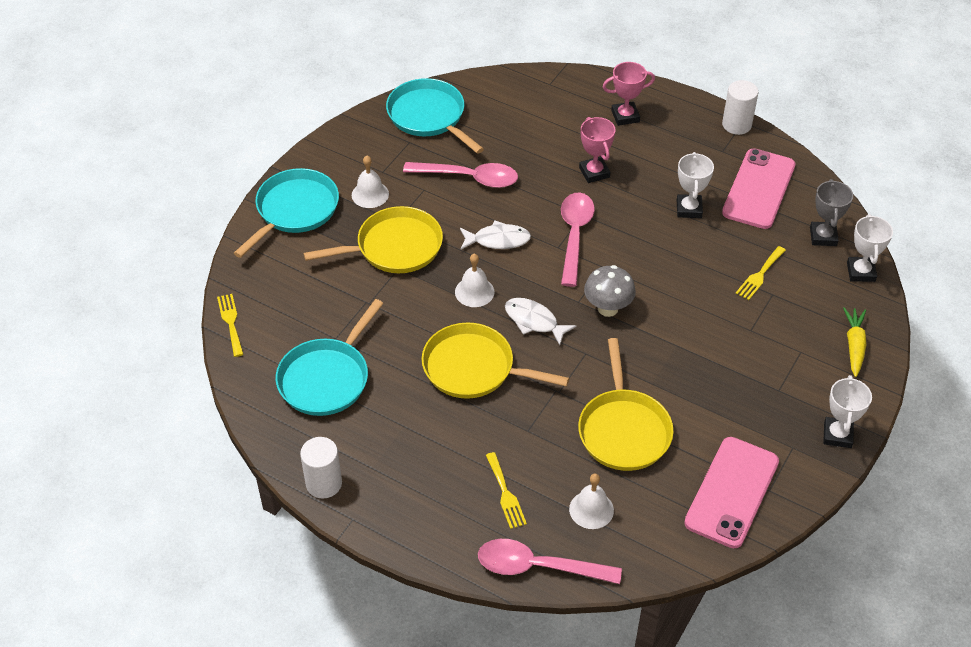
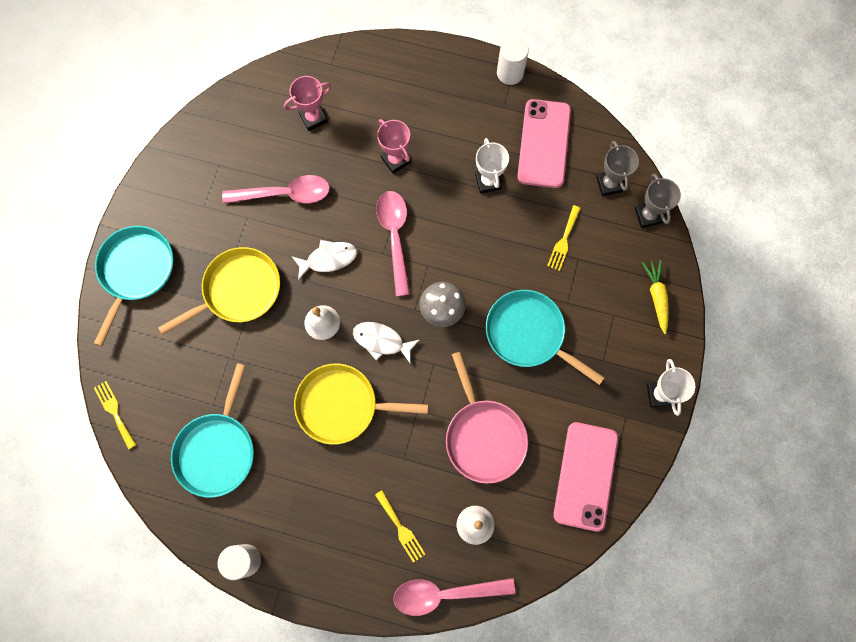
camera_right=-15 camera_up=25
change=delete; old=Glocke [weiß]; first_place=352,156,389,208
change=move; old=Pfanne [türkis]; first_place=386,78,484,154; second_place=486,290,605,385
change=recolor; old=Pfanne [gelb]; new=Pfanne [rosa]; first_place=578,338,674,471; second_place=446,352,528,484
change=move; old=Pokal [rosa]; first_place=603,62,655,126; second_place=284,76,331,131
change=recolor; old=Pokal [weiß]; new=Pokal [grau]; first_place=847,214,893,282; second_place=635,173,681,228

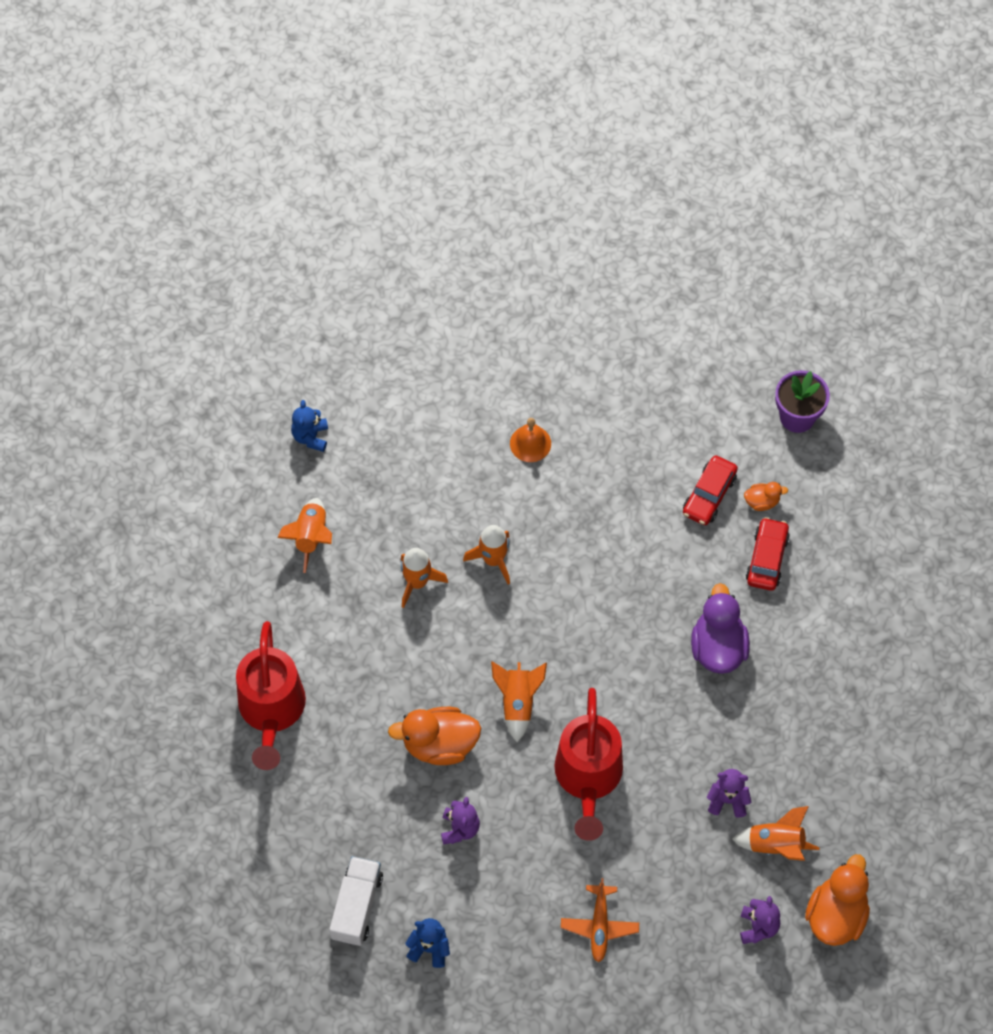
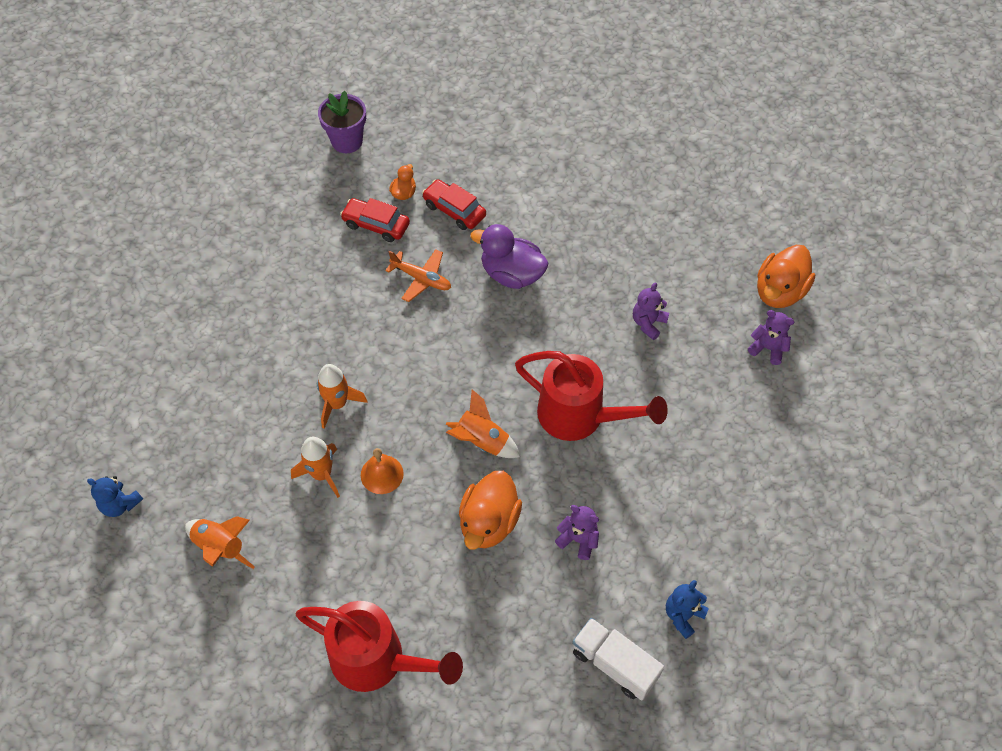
camera_right=-65 camera_up=-5
change=move; old=Glocke [orange]; first_place=510,418,551,462; second_place=361,448,404,494
change=move; old=Flugzeug [orange]; first_place=561,878,639,962; second_place=385,249,451,302
change=rotate; old=Auto [rot]; first_place=683,455,738,525; second_place=340,198,410,242; degrees=150
change=delete; old=Rakete [orange]; first_place=732,806,820,861
change=rotate; old=Ente [orange]; first_place=805,854,870,946; second_place=757,245,815,308; degrees=-105

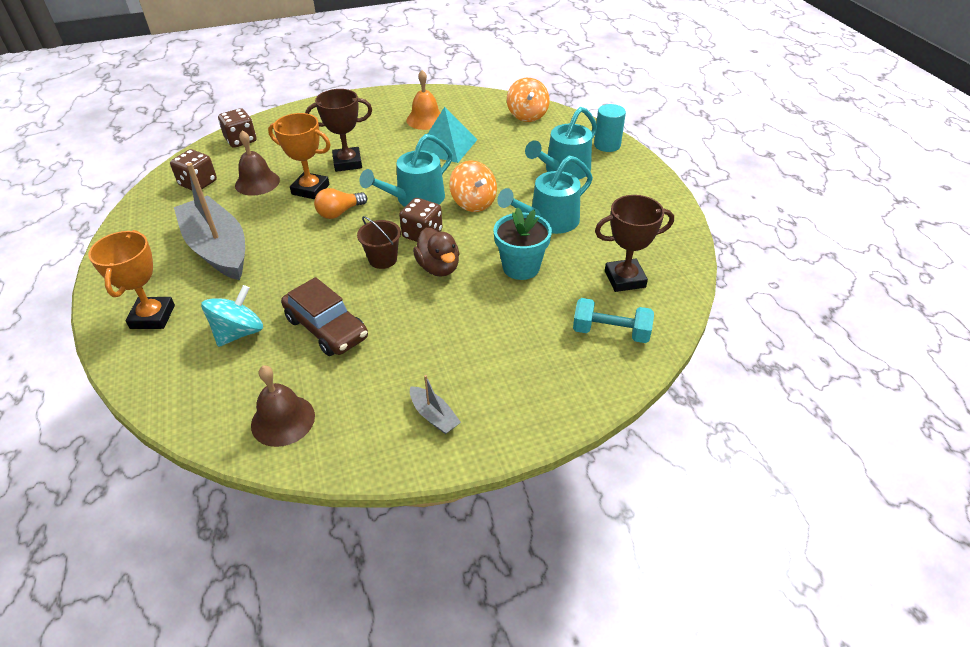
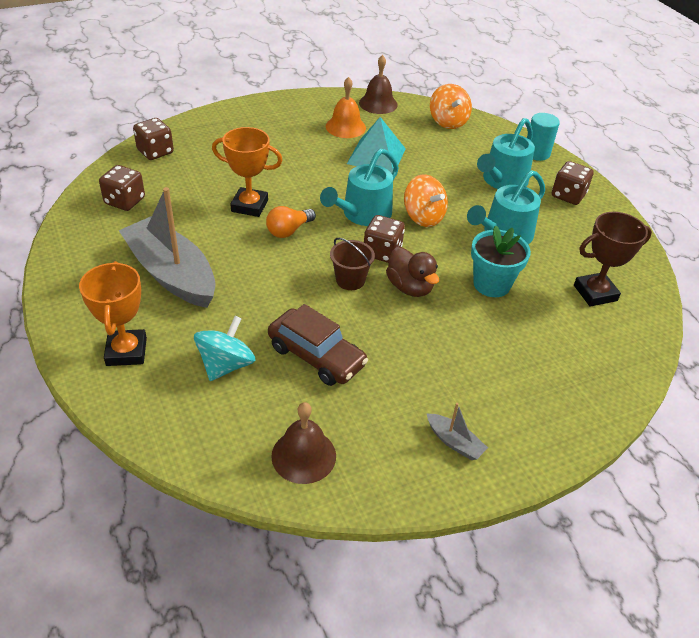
camera_right=-10 camera_up=0
change=move; old=Glocke [braun]; first_place=235,130,280,196; second_place=359,55,398,114
change=delete; old=Pokal [braun]; first_place=305,89,372,172
change=delete; old=Hantel [türkis]; first_place=573,298,654,343
change=insert; new=Spielwürfel [braun]; second_place=552,161,594,205

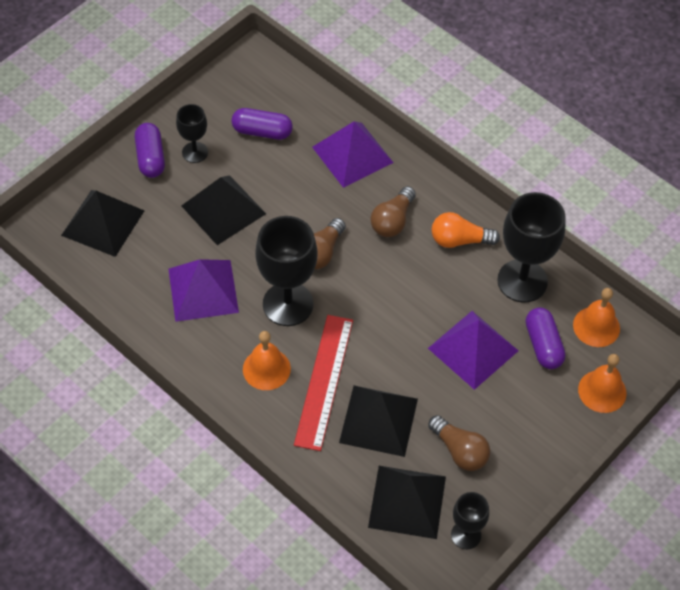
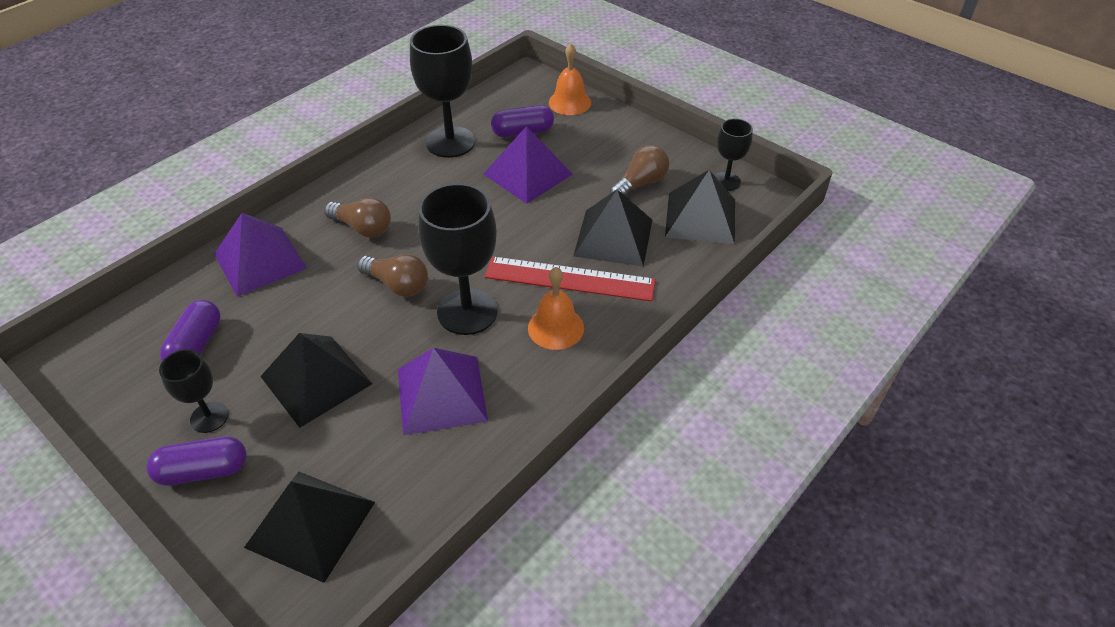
camera_right=-90 camera_up=-10
change=delete; old=Glühbirne [orange]; first_place=432,212,500,248
change=delete; old=Glocke [orange]; first_place=573,288,620,347

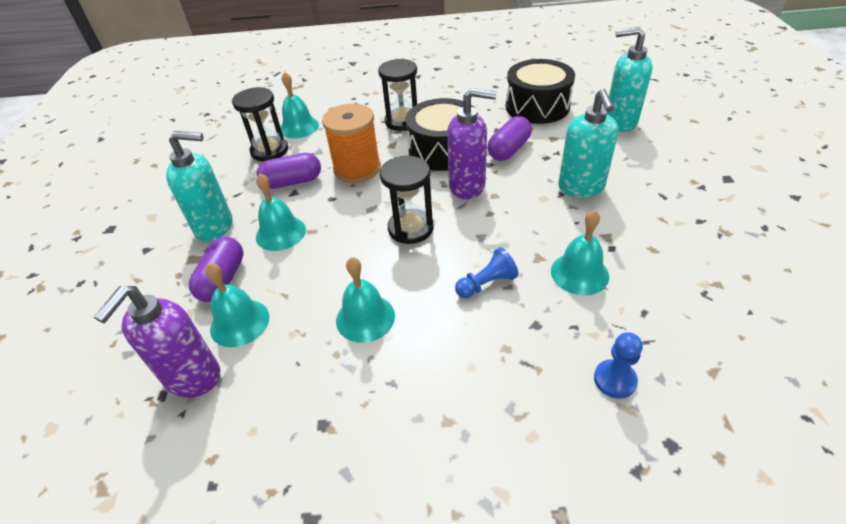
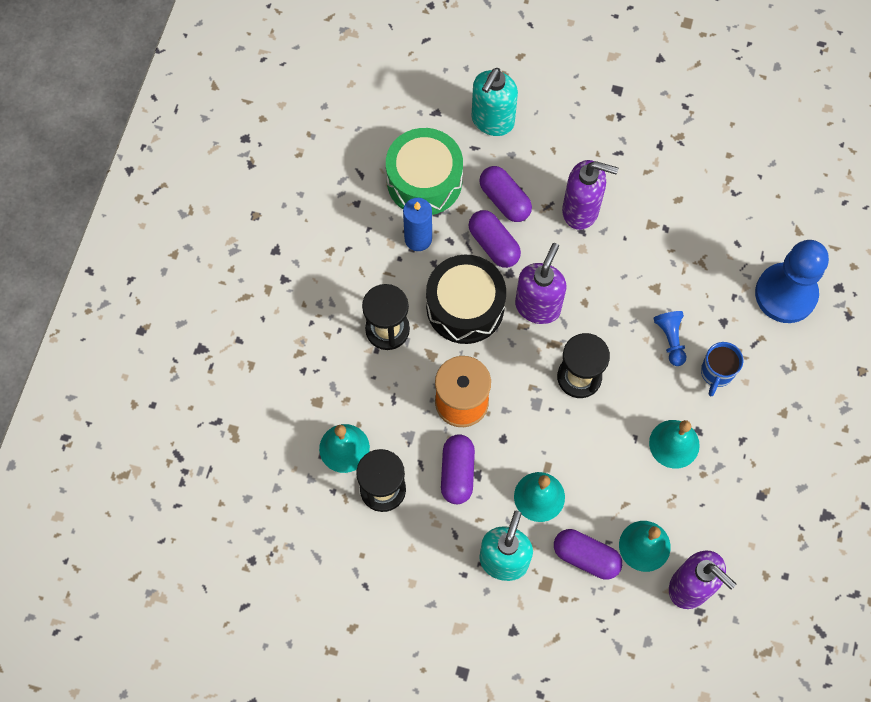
camera_right=-75 camera_up=25
change=recolor; old=Trommel [schwarz]; new=Trommel [grün]; first_place=506,59,575,124; second_place=386,128,463,215
change=delete; old=Glocke [türkis]; first_place=551,210,609,295
change=recolor; old=Seifenspender [türkis]; new=Seifenspender [lila]; first_place=558,89,619,198; second_place=562,160,618,230
change=resize; old=Bauer [blau]; first_place=594,332,643,399; second_place=755,240,829,323; factor=2.11
change=insert; new=Kerze [blau]; second_place=403,198,432,251
change=insert; new=Kapsel [lila]; second_place=479,166,532,222
change=insert; new=Tasse [blau]; second_place=701,342,743,396

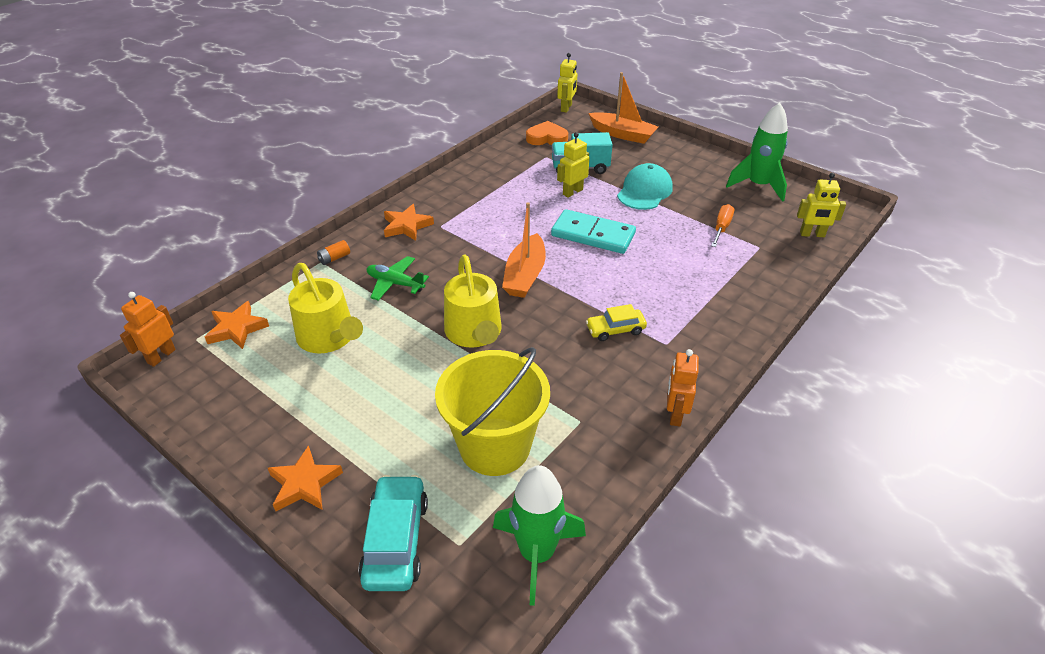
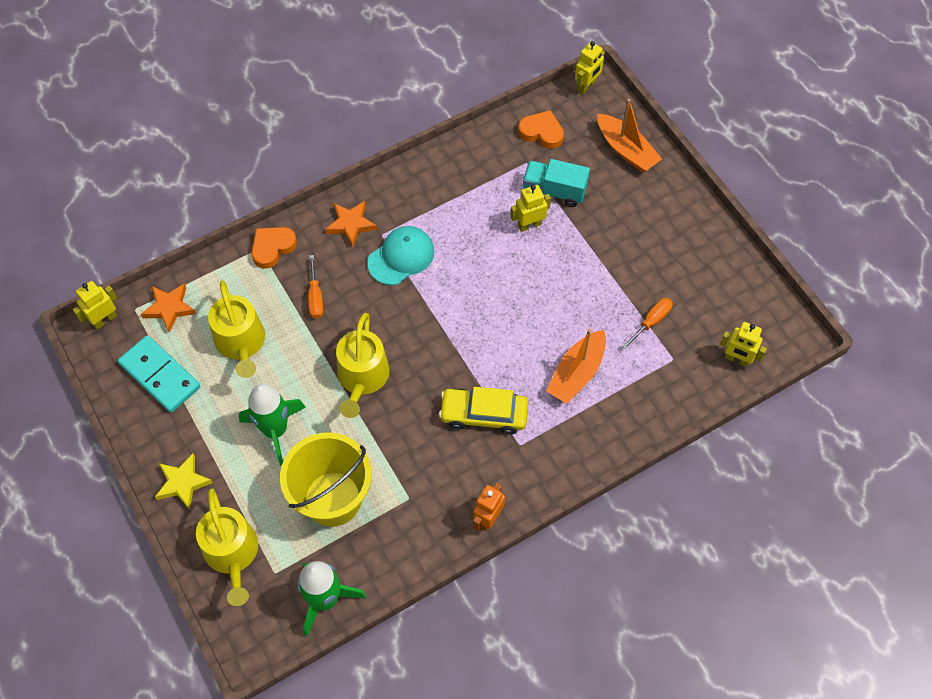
camera_right=20 camera_up=20
change=recolor; old=Roboter [orange]; new=Roboter [gelb]; first_place=120,292,176,367; second_place=73,281,117,329
change=recolor; old=Stern [orange]; new=Stern [gelb]; first_place=268,445,343,511; second_place=155,454,213,510
change=replace; old=Batterie [orange]; new=Herz [orange]; first_place=317,240,350,265; second_place=252,227,297,269
change=replace; old=Auto [türkis]; new=Gießkanne [gelb]; first_place=358,475,428,591; second_place=196,488,258,606
change=replace; old=Flugzeug [grün]; new=Schraubenzieher [orange]; first_place=367,256,429,301; second_place=308,255,324,319
change=move; old=Boot [orange]; first_place=502,202,546,298; second_place=546,329,606,404
change=move; old=Dominostein [türkis]; first_place=551,209,636,254; second_place=118,335,200,413
change=resize; old=Auto [gelb]; first_place=586,304,647,341; second_place=439,387,528,435; factor=1.62
change=move; old=Kappe [türkis]; first_place=617,163,673,210; second_place=367,226,434,285
change=move; old=Rakete [grün]; first_place=726,103,788,202; second_place=239,384,306,466

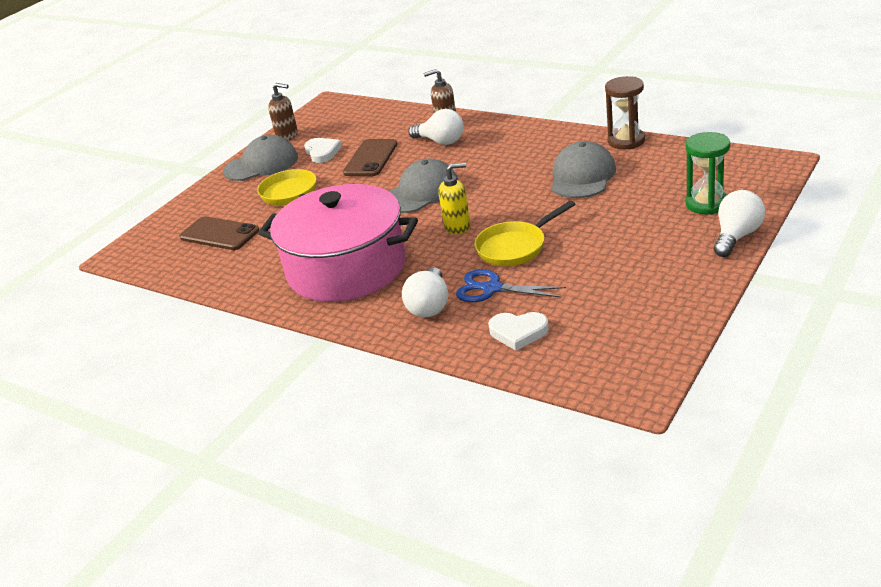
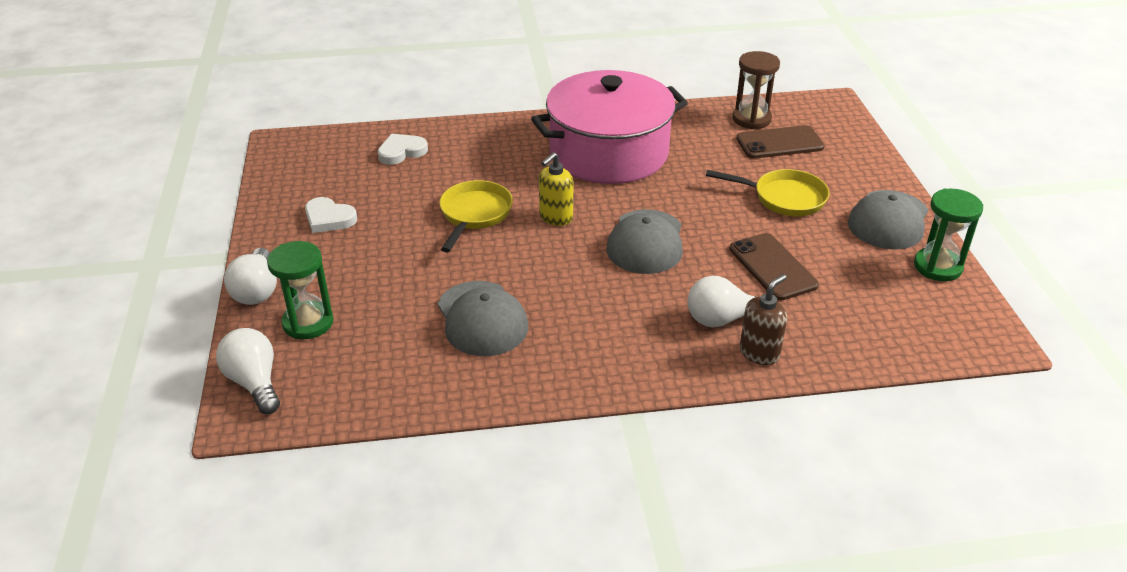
camera_right=135 camera_up=5
change=replace; old=Seifenspender [braun]; new=Sanduhr [grün]; first_place=268,83,298,140; second_place=914,189,983,281
change=move; old=Herz [weiß]; first_place=304,138,342,163; second_place=305,197,357,233
change=move; old=Glühbirne [weiß]; first_place=402,267,448,318; second_place=216,328,280,414
change=delete; old=Schere [blau]; first_place=456,269,566,302
change=move; old=Sanduhr [braun]; first_place=605,76,645,150; second_place=732,51,780,129

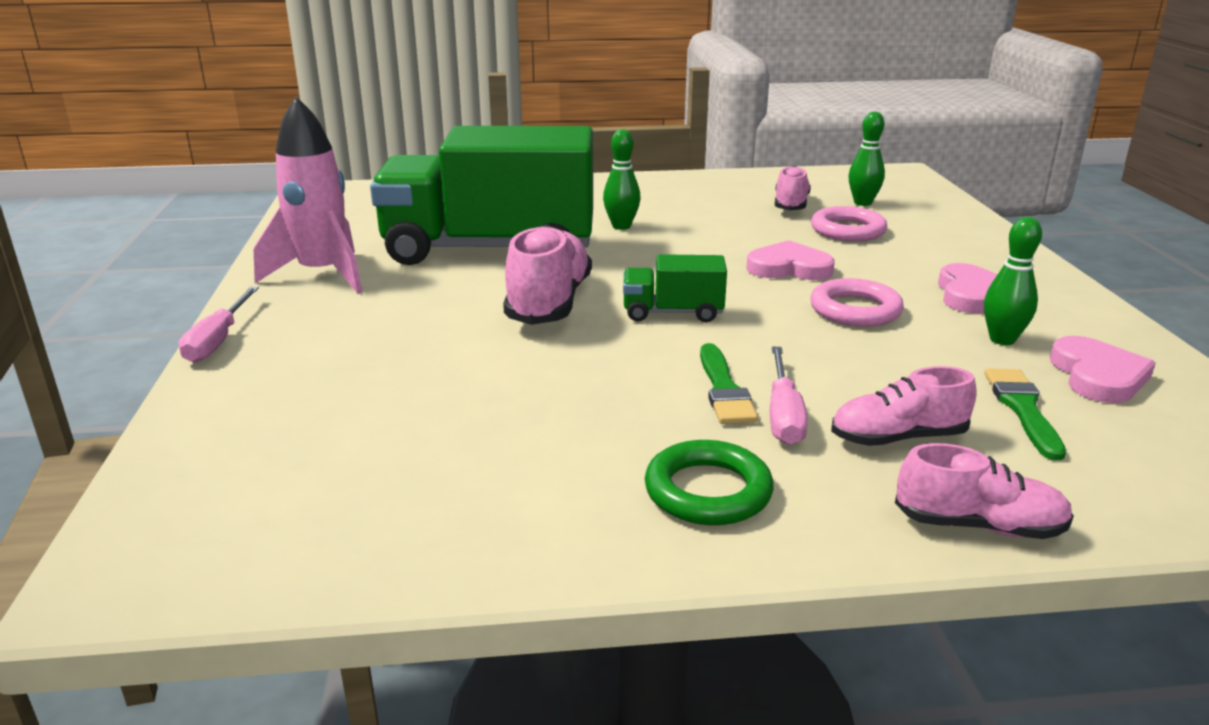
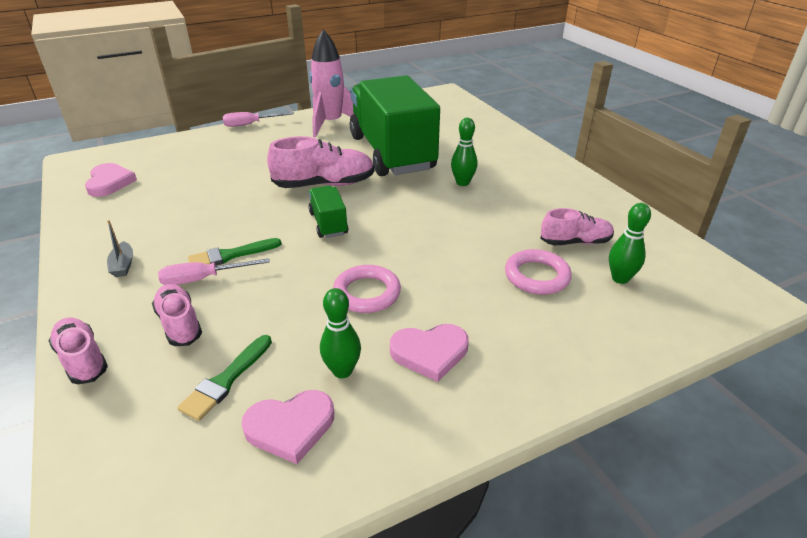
camera_right=70 camera_up=10
change=replace; old=Ring [grün]; new=Boot [grau]; first_place=645,440,774,525; second_place=107,220,133,277
change=move; old=Herz [rosa]; first_place=746,240,835,280; second_place=85,163,137,197
change=rotate; old=Schuh [rosa]; first_place=895,443,1074,539; second_place=49,318,108,384; degrees=150
change=rotate; old=Pinsel [grün]; first_place=984,368,1066,461; second_place=177,335,272,421; degrees=135

